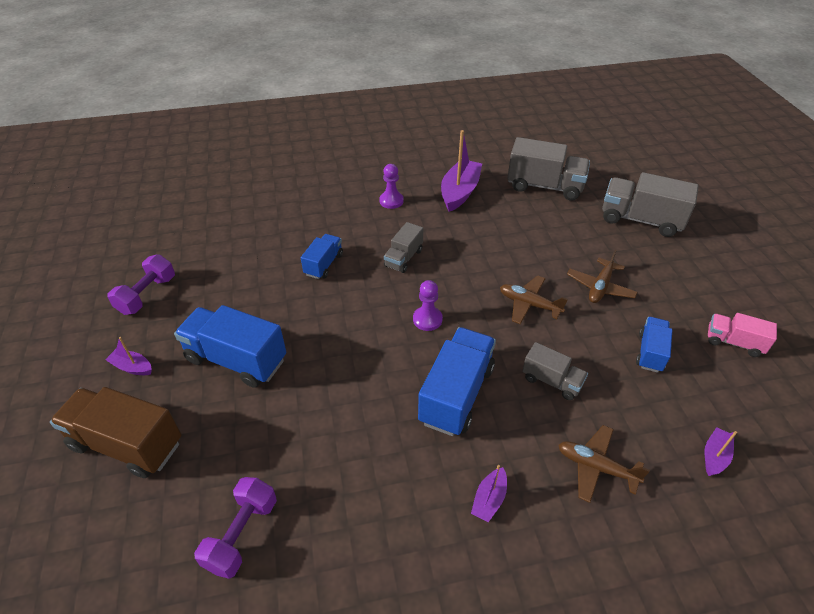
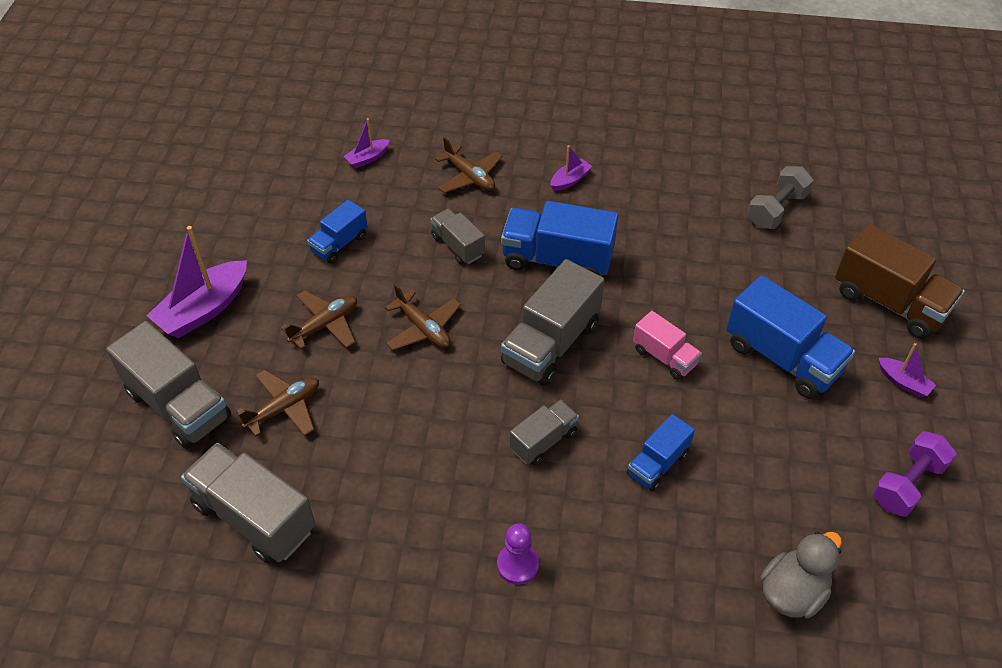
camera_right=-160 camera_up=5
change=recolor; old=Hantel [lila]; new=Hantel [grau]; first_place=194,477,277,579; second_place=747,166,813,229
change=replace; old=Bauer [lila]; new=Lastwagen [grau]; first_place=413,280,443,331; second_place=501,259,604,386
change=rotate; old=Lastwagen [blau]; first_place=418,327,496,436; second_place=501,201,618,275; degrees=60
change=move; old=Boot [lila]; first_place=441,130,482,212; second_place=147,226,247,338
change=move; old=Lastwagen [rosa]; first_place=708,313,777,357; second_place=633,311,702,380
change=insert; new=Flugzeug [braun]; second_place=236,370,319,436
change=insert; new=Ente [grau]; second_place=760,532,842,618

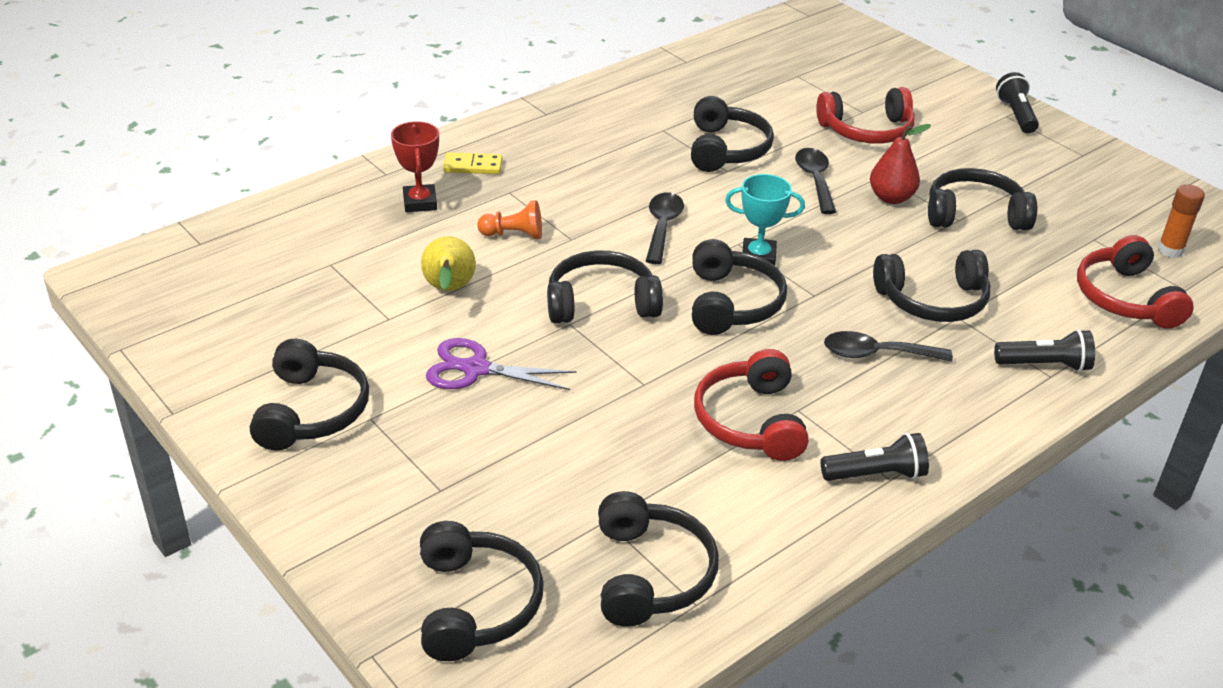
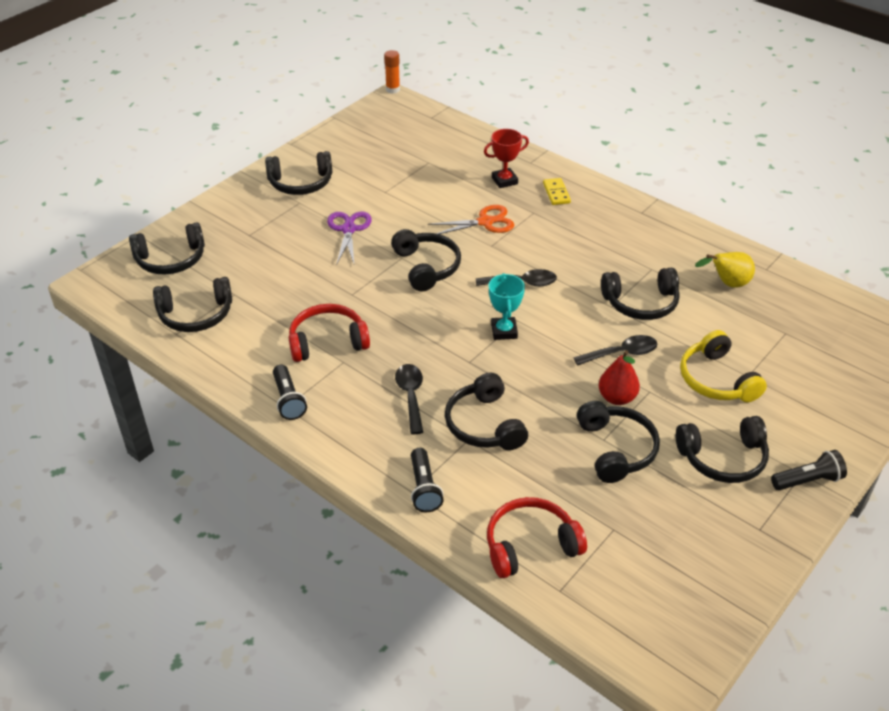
camera_right=80 camera_up=5
change=move; old=Birne [gelb]; first_place=421,236,476,291; second_place=695,252,755,288
change=replace; old=Bauer [orange]; new=Schere [orange]; first_place=477,200,542,239; second_place=428,205,514,234
change=move; old=Kopfhörer [schwarz]; first_place=692,239,787,335; second_place=676,416,769,483
change=recolor; old=Kopfhörer [rot]; new=Kopfhörer [gelb]; first_place=816,87,915,144; second_place=680,330,767,402
change=move; old=Klebestift [orange]; first_place=1157,184,1205,258; second_place=384,50,400,94

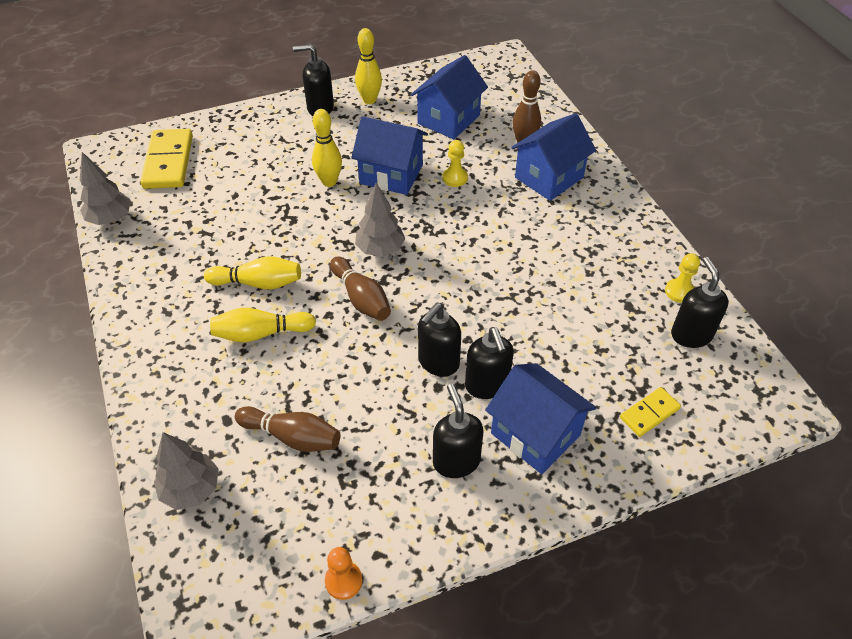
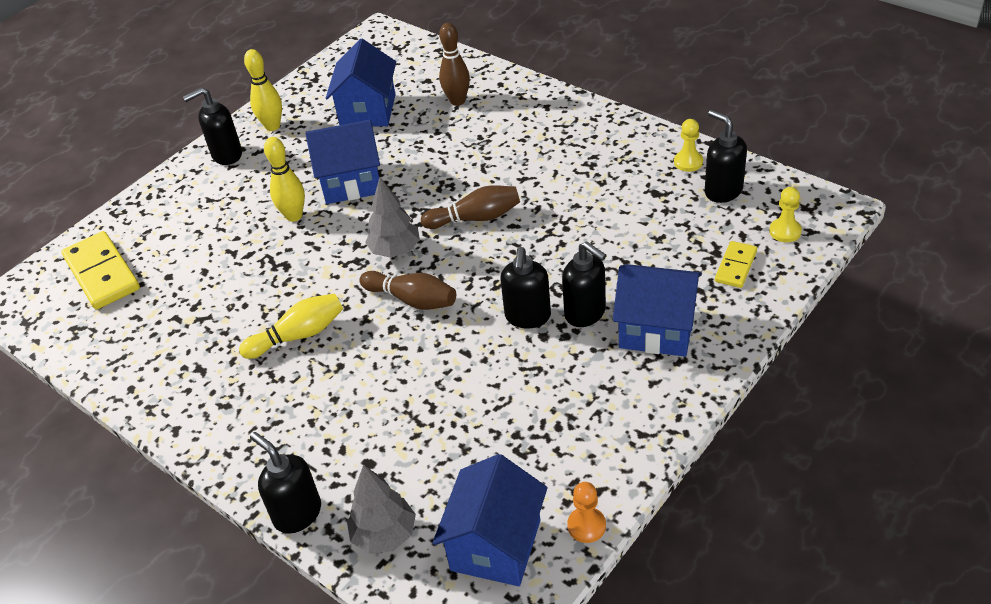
camera_right=-25 camera_up=-5
change=delete; old=Baum [grau]; first_place=80,152,130,225
change=delete; old=Bowlingkegel [gelb]; first_place=210,308,316,342
change=move; old=Bowlingkegel [braun]; first_place=235,406,340,452; second_place=421,185,520,229
change=move; old=Seifenspender [schwarz]; first_place=433,384,484,478; second_place=250,432,321,534
change=move; old=Bauer [gelb]; first_place=443,140,468,187; second_place=769,187,802,242
change=move; old=Haus [blau]; first_place=511,113,596,201; second_place=432,454,548,586

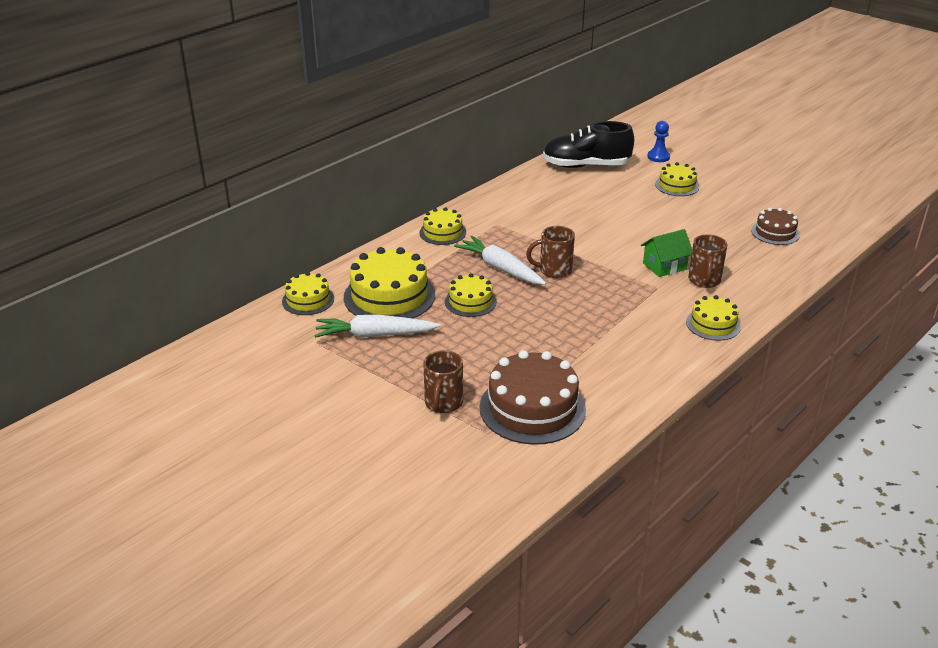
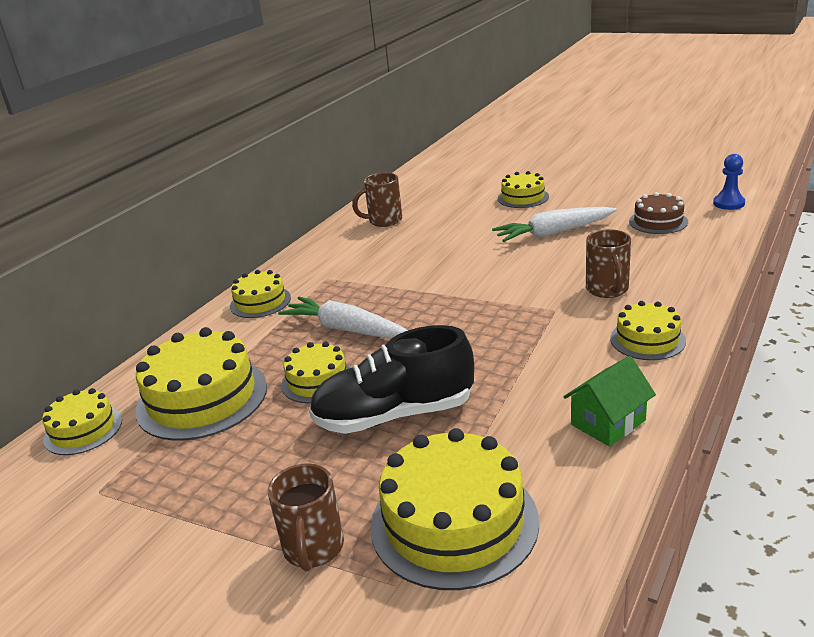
camera_right=-10 camera_up=-5
change=move; old=Karotte [weiß]; first_place=315,314,441,338; second_place=492,207,617,242
change=recolor; old=Kuchen [braun]; new=Kuchen [gelb]; first_place=480,350,586,445; second_place=370,428,539,590
change=move; old=Tasse [braun]; first_place=526,226,575,278; second_place=352,172,402,227
change=move; old=Schuh [schwarz]; first_place=543,121,634,168; second_place=309,325,474,434
change=move; old=Haus [grün]; first_place=641,229,692,277; second_place=563,356,656,446
change=move; old=Bauer [blau]; first_place=647,121,670,162; second_place=713,154,745,210

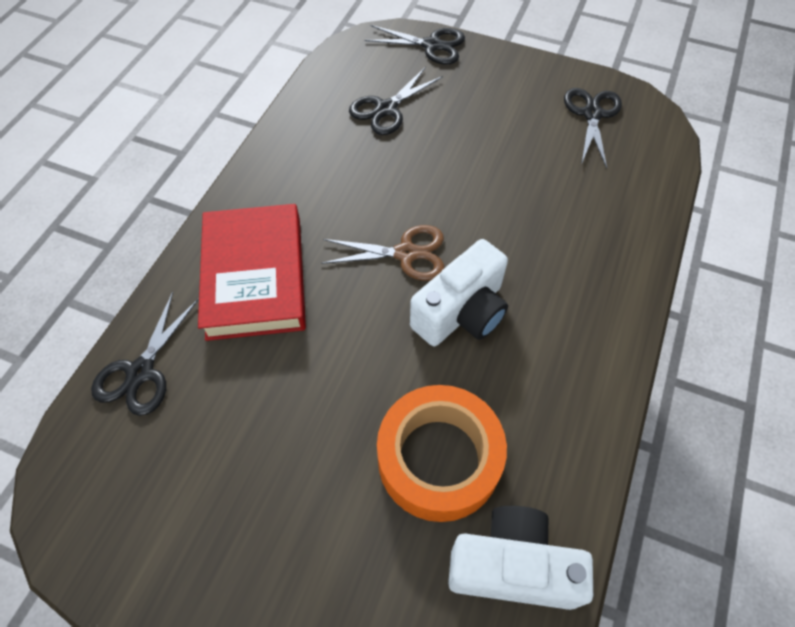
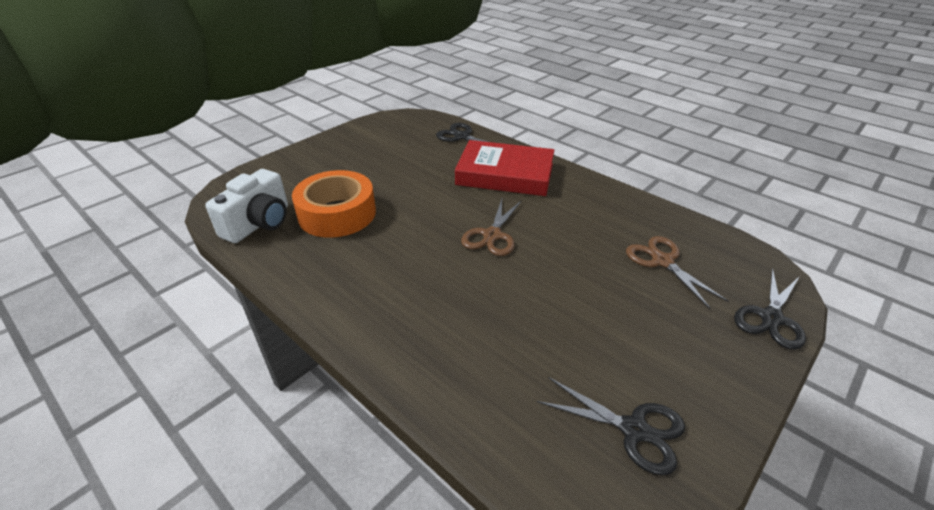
camera_right=110 camera_up=-20
change=recolor; old=Schere [schwarz]; new=Schere [braun]; first_place=349,67,443,135; second_place=626,236,728,309
change=delete; old=Kamera [weiß]; first_place=410,239,508,347

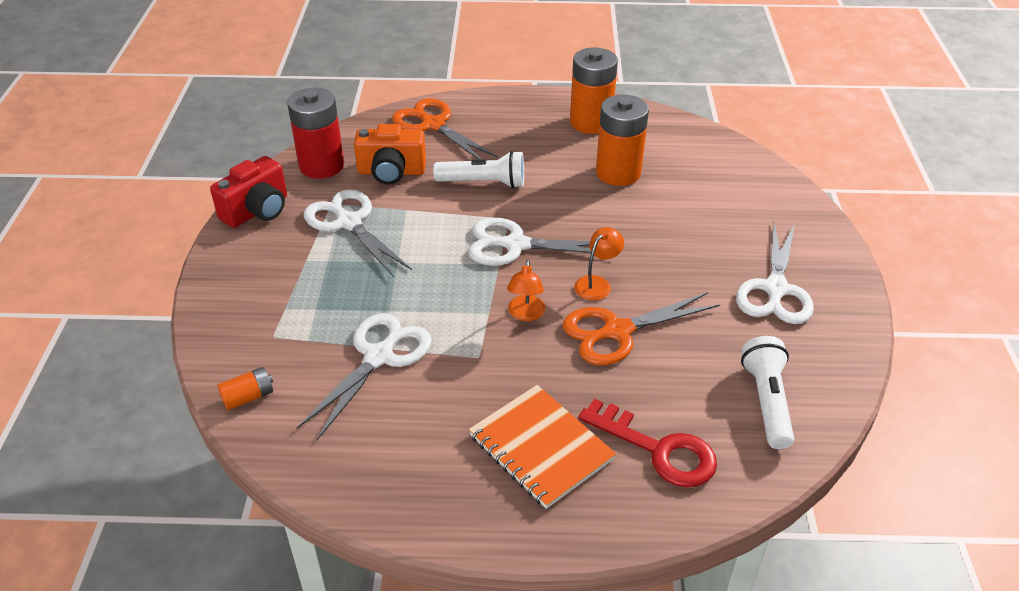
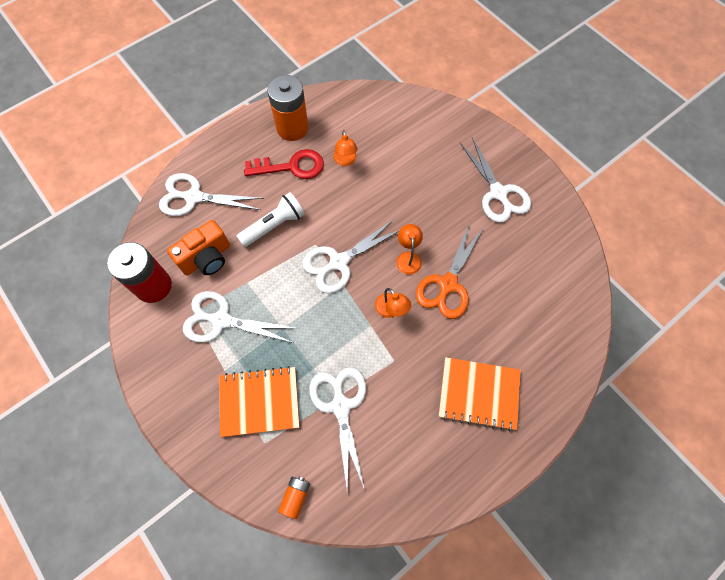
camera_right=-40 camera_up=25
change=delete; old=Kamera [rot]; first_place=210,156,287,228
change=recolor; old=Schere [orange]; new=Schere [weiß]; first_place=392,98,498,160; second_place=159,173,264,216
change=move; old=Schlüssel [rot]; first_place=578,398,717,488; second_place=244,149,324,179
change=replace; old=Batterie [orange]; new=Lampe [orange]; first_place=596,94,649,186; second_place=333,130,357,166
change=delete; old=Taschenlampe [weiß]; first_place=741,336,794,449
change=insert; new=Notizbuch [orange]; second_place=219,366,299,437

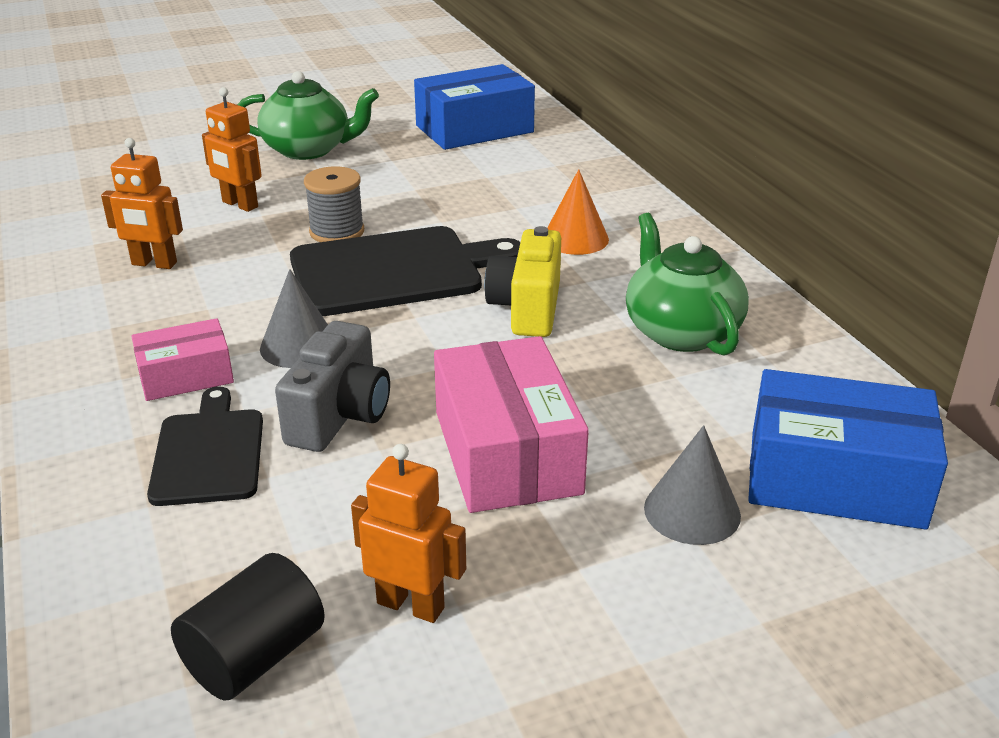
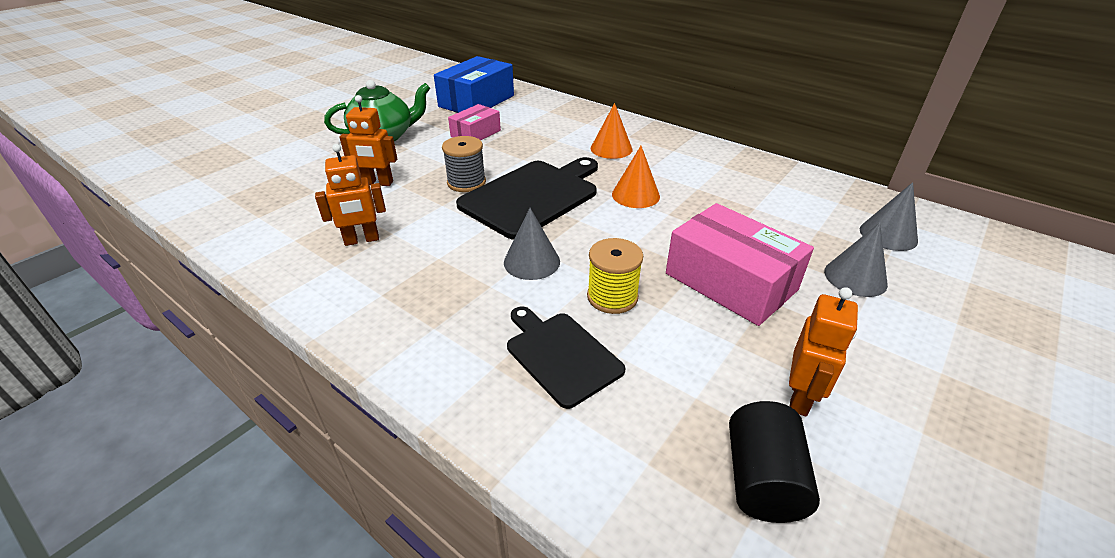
camera_right=-30 camera_up=5
change=move; old=Schachtel [rosa]; first_place=131,318,234,401; second_place=448,104,501,140
change=replace; old=Kamera [grau]; new=Garnrolle [gelb]; first_place=275,321,390,452; second_place=587,238,643,314
change=rotate; old=Roboter [orange]; first_place=351,444,466,623; second_place=789,287,858,416; degrees=120
change=replace; old=Kamera [gelb]; new=Kegel [orange]; first_place=484,226,561,337; second_place=612,146,660,208
change=delete; old=Teekanne [grün]; first_place=626,213,749,356
change=replace; old=Schachtel [blau]; new=Kegel [grau]; first_place=748,369,948,530; second_place=860,182,918,251

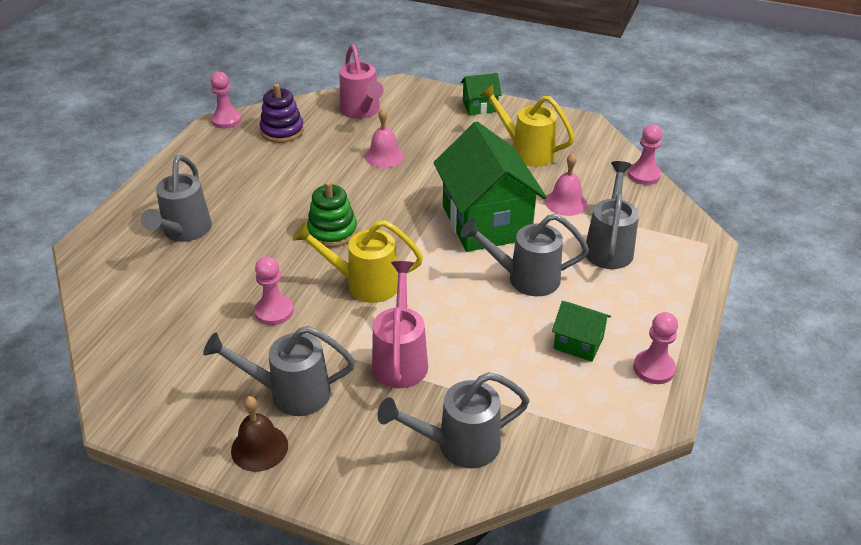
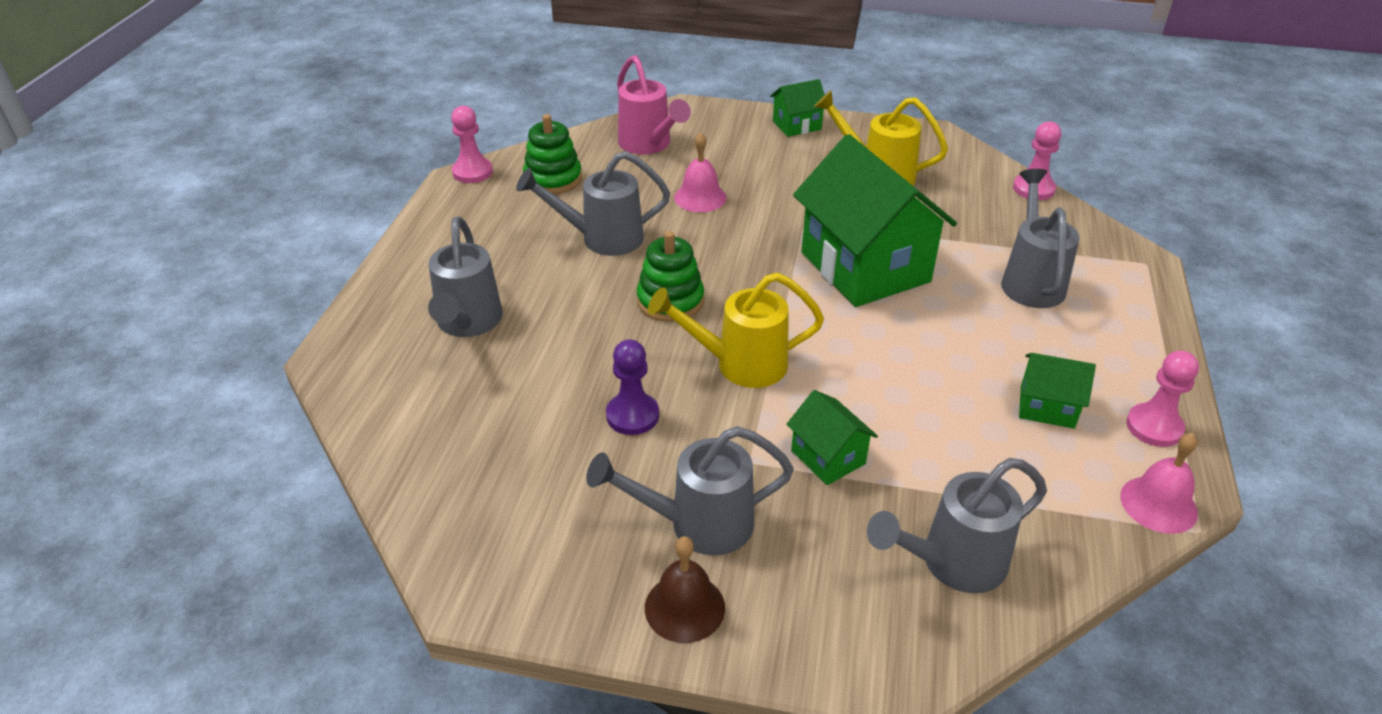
camera_right=-10 camera_up=0
change=recolor; old=Bauer [rosa]; new=Bauer [lila]; first_place=254,256,293,325; second_place=606,339,659,435
change=recolor; old=Stapelspielzeug [lila]; new=Stapelspielzeug [grün]; first_place=260,84,304,143; second_place=523,114,582,194
change=replace; old=Gießkanne [rosa]; new=Haus [grün]; first_place=372,261,428,388; second_place=786,390,878,485
change=move; old=Gießkanne [grau]; first_place=460,214,589,296; second_place=516,151,670,256
change=move; old=Glocke [rosa]; first_place=545,153,587,216; second_place=1120,433,1198,534

